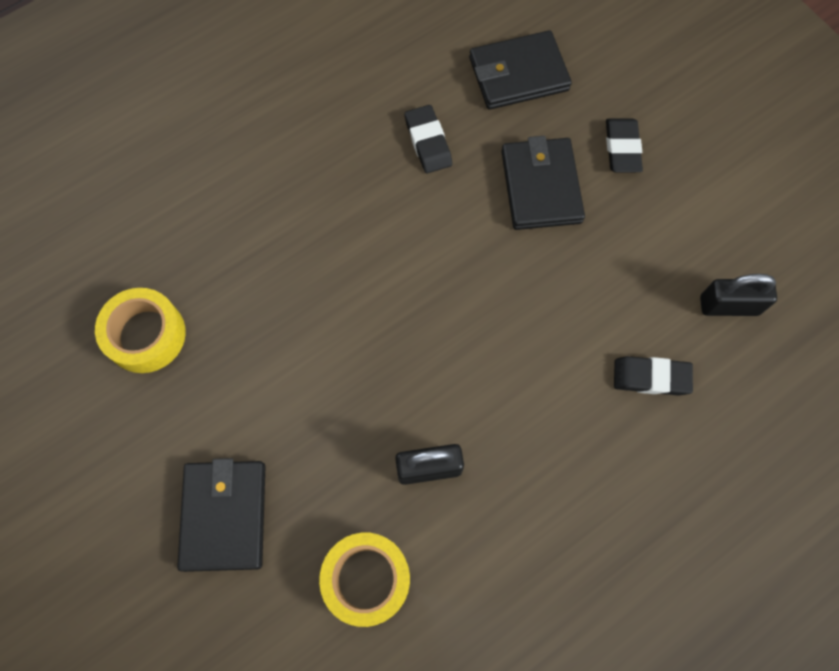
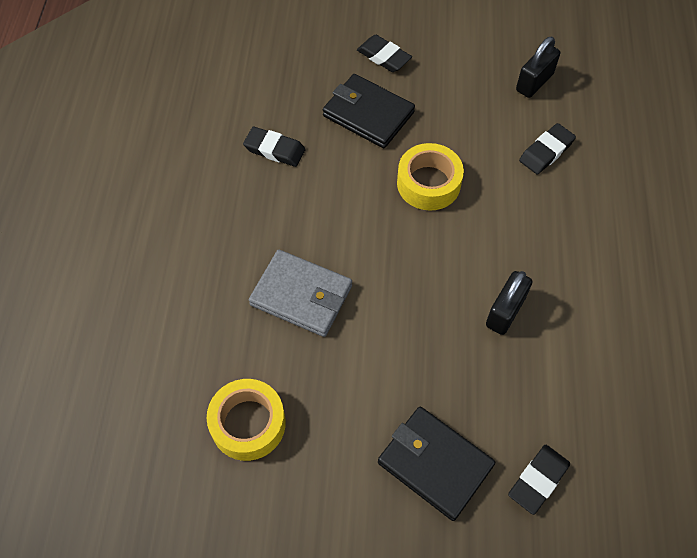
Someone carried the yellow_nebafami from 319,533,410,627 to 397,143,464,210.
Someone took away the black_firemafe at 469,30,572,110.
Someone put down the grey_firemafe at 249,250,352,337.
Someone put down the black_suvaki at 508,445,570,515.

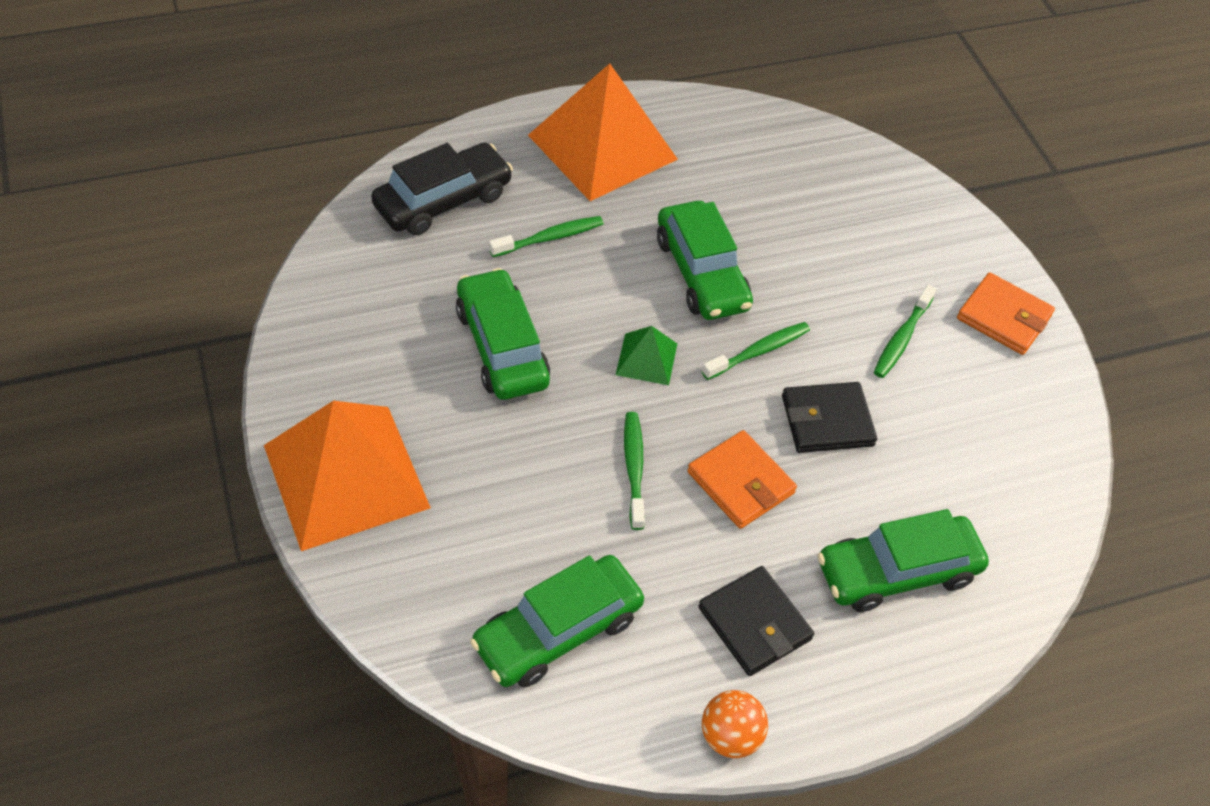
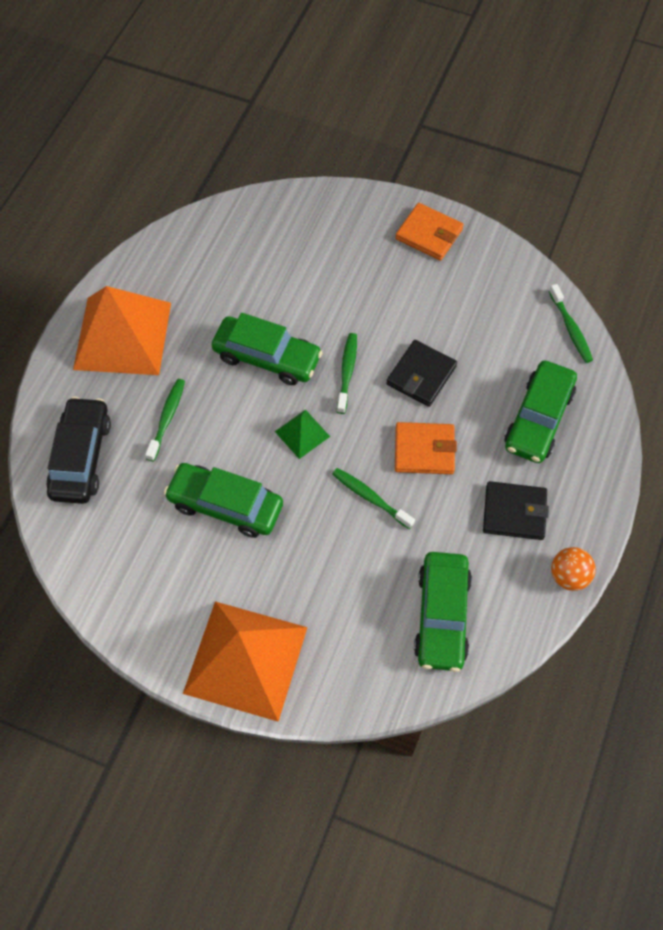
Someone carried the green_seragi from 874,285,936,378 to 549,284,593,363.
Someone rotated the orange_firemafe at 957,272,1055,355 by 45 degrees clockwise.

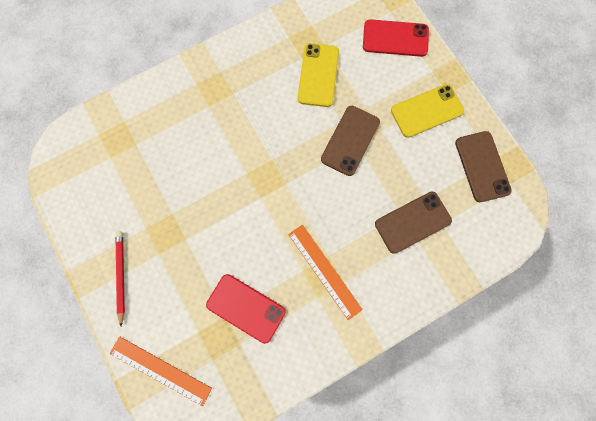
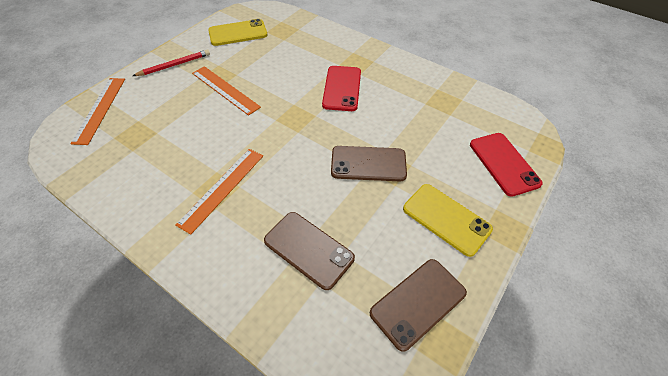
Someone carried the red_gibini from 206,274,286,344 to 322,66,361,111.
Someone carried the yellow_gibini from 298,43,339,107 to 208,19,267,46.
Someone put down the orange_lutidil at 192,66,261,116.

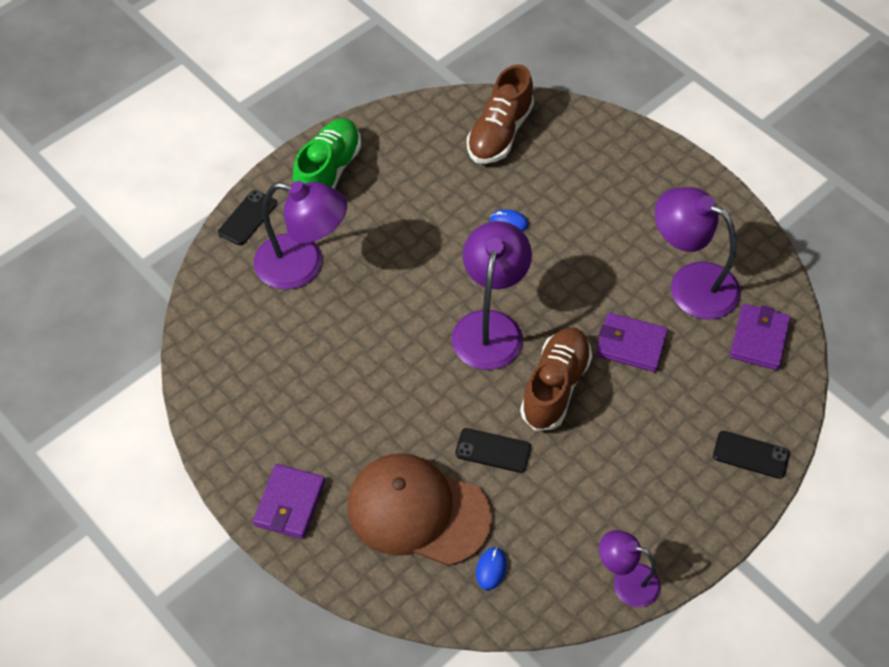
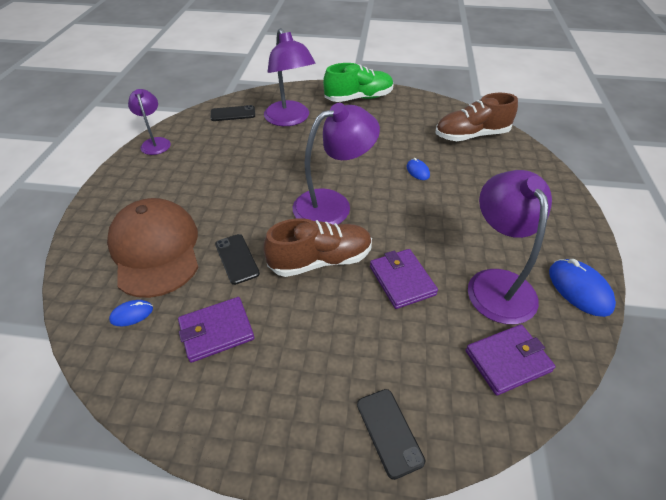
Someone carried the black_gibini from 218,190,277,245 to 211,105,255,121.
Someone carried the purple_firemafe from 253,464,325,539 to 178,297,254,363.
Someone carried the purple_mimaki from 599,530,661,607 to 128,89,171,155.
Someone put down the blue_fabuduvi at 549,259,616,317.

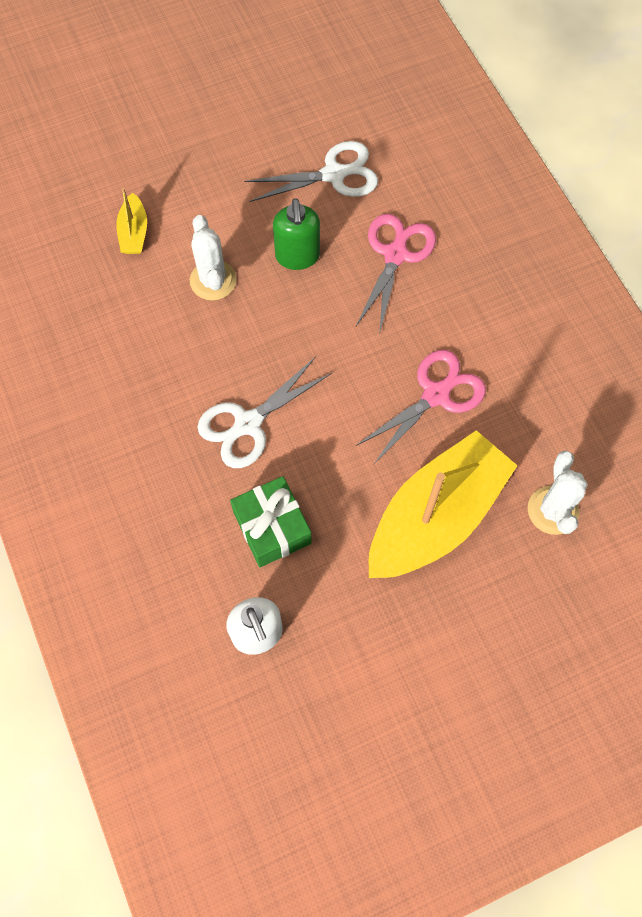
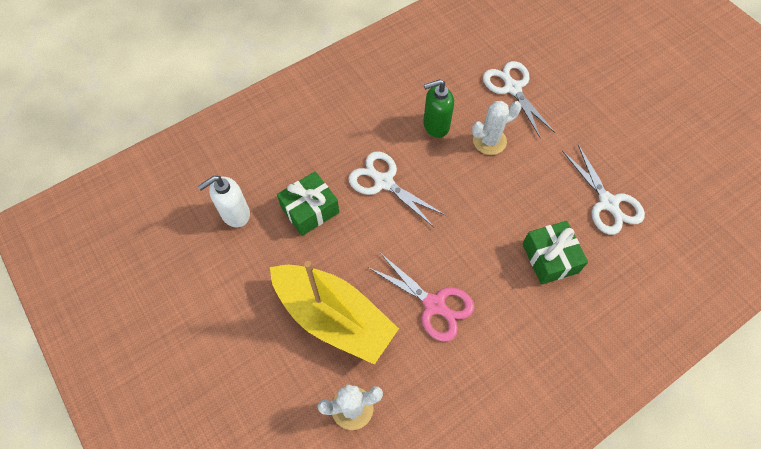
Someone swapped the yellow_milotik at 116,188,147,254 for the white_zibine at 483,61,555,138.
Someone carried the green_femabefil from 273,198,320,270 to 423,79,454,138.
Someone swapped the pink_zibine at 356,214,436,335 for the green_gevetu at 522,221,588,285.

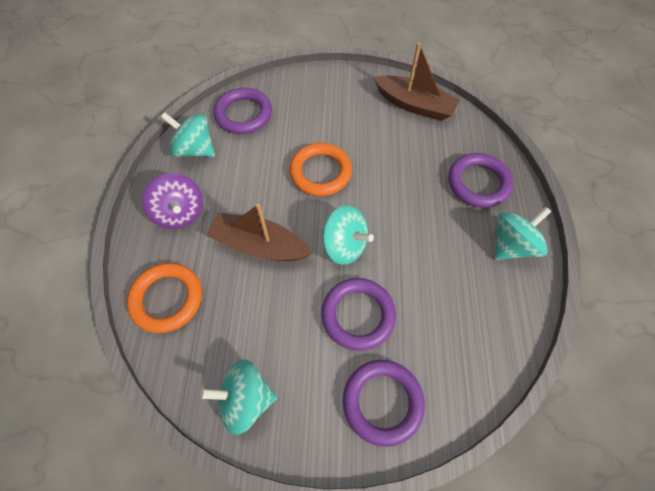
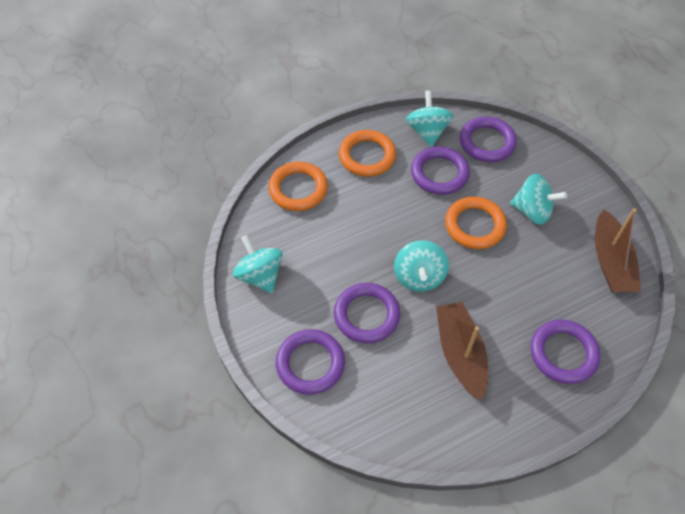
Someone swapped the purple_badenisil at 142,173,203,229 for the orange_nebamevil at 339,130,396,177.
Someone carried the brown_milotik from 206,203,313,261 to 436,302,488,400.
Someone carried the turquoise_badenisil from 494,206,551,260 to 510,174,567,225.
Someone put down the purple_nebamevil at 411,147,470,195.

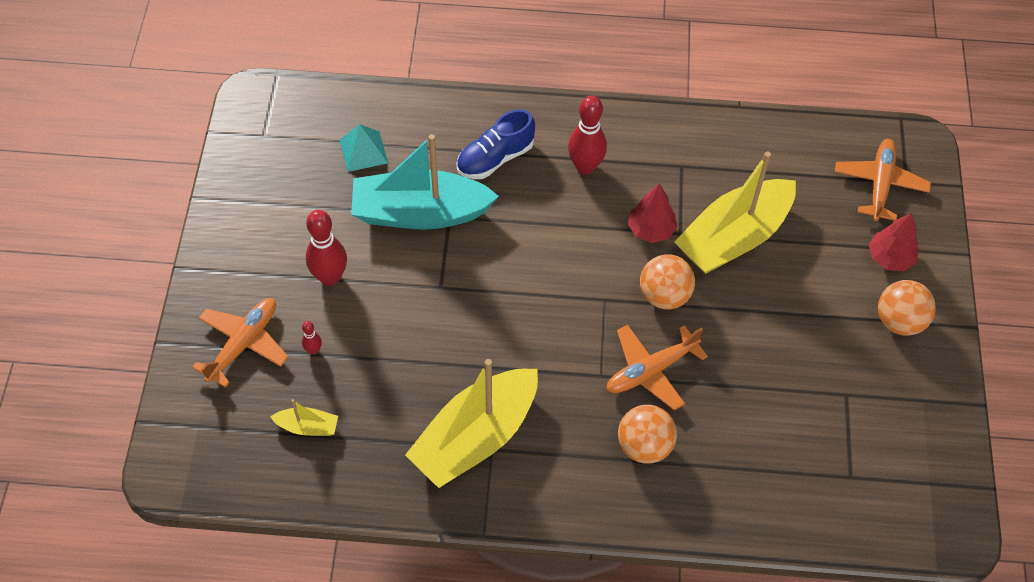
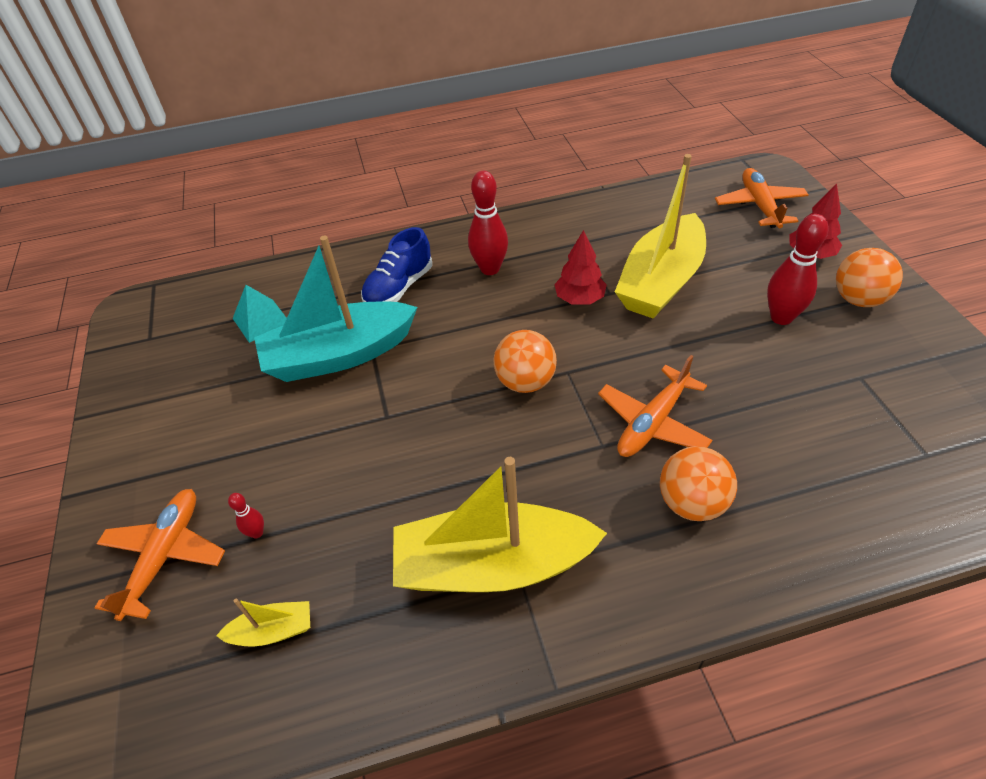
Someone carried the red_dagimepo from 306,210,347,286 to 767,214,828,325.
Someone rotated the yellow_milotik at 405,359,538,488 by 60 degrees clockwise.
Someone carried the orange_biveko from 640,254,695,309 to 493,330,557,393.

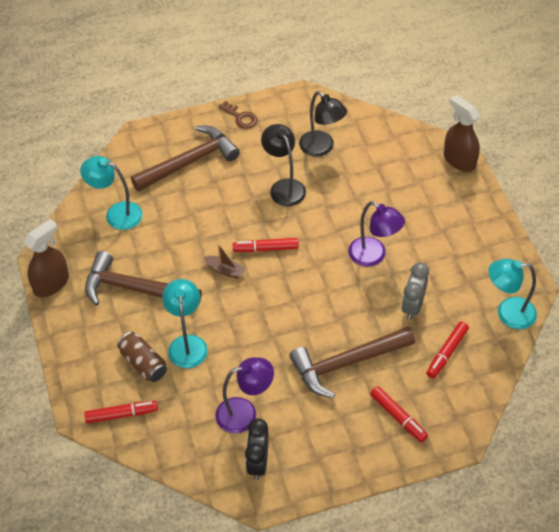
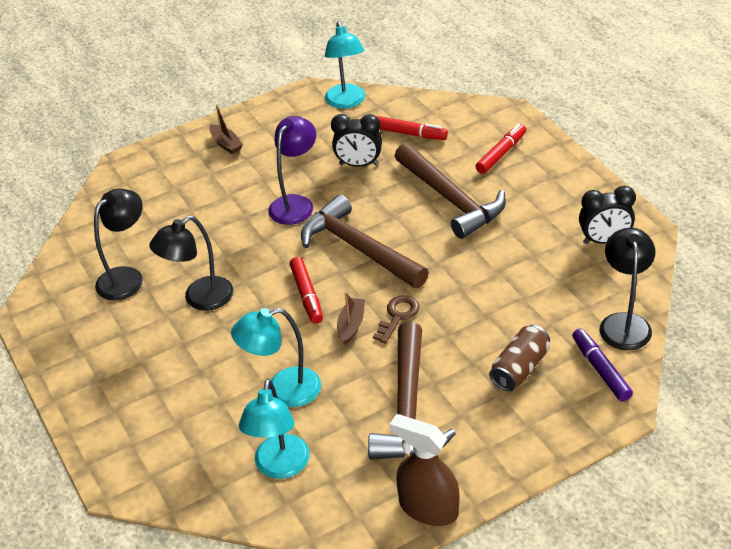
Someone repainted the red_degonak at 84,401,158,423, which became the purple_degonak at 572,328,633,402.
Someone carried the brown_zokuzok from 131,126,240,191 to 301,195,429,288.
Someone carried the turquoise_mimaki from 162,279,208,368 to 231,308,321,407.
Someone took away the purple_mimaki at 215,357,274,434.
Someone carried the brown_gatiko from 218,101,258,129 to 373,295,419,344.
Someone repainted the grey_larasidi at 402,263,429,320, which became the black_larasidi at 331,114,382,167.
Someone took away the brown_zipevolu at 444,95,480,172.
Someone put down the brown_milotik at 209,105,243,154.
Someone put down the black_mimaki at 600,228,656,350.

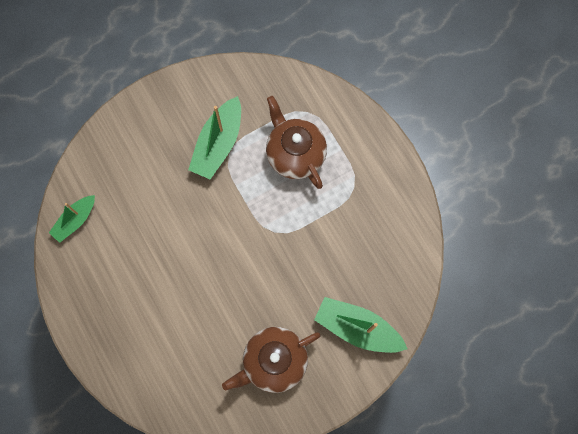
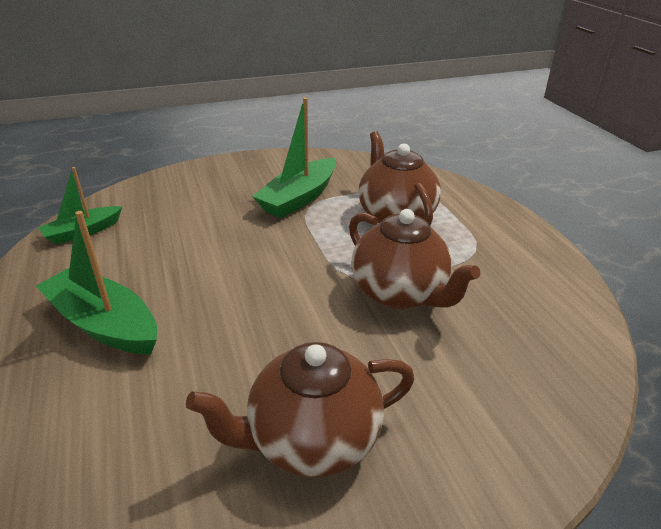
Someone carried the green_milotik from 314,297,408,353 to 36,211,157,354.
Someone put down the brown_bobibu at 349,209,481,309.

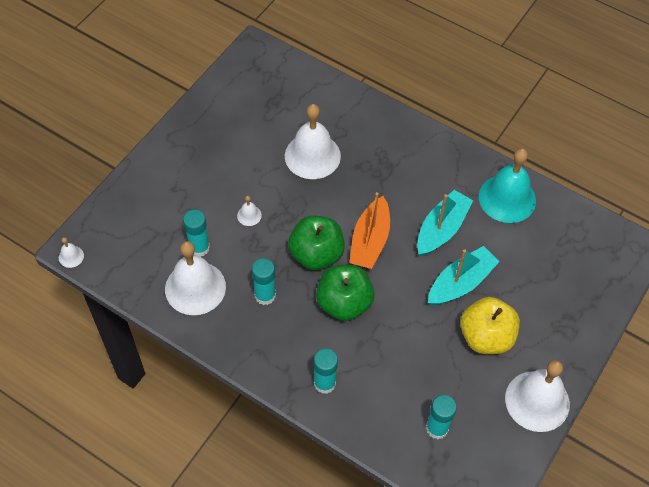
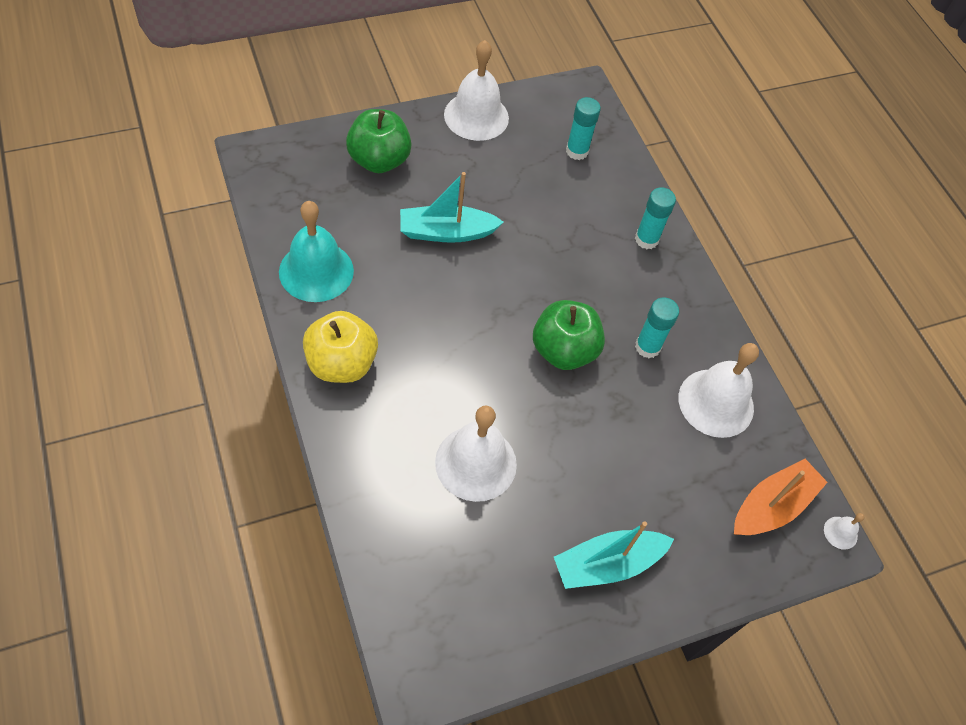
Someone took away the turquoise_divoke at 183,210,210,257.
Someone took away the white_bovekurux at 237,196,262,226.
Someone carried the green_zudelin from 316,265,374,321 to 346,109,412,173.
Someone carried the orange_milotik from 349,192,390,269 to 734,459,828,535.
Someone carried the turquoise_milotik from 417,190,473,256 to 554,521,674,589.
Someone carried the yellow_zudelin from 460,297,520,354 to 303,311,378,383.

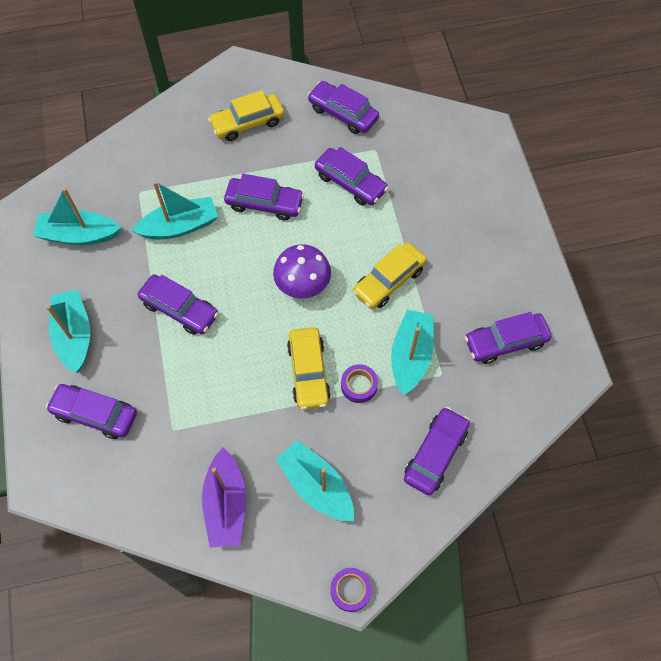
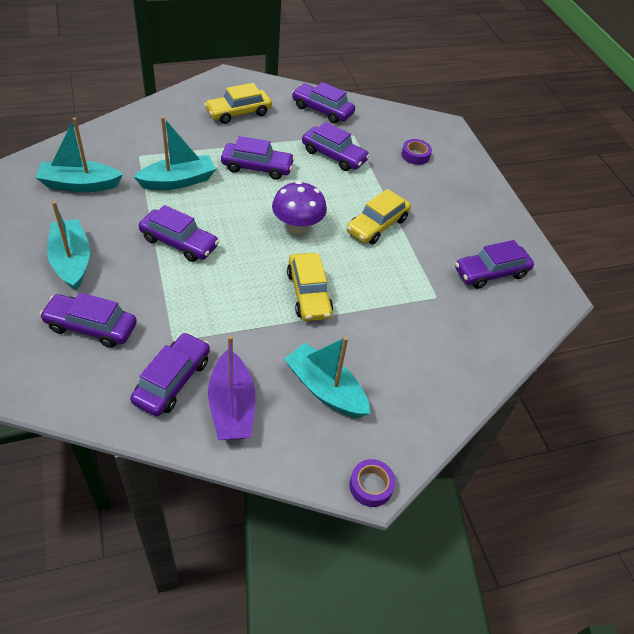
Someone carried the purple_nebafami from 341,364,378,403 to 401,139,432,165.
Someone took away the turquoise_milotik at 391,309,434,395.
Someone carried the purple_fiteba from 404,407,470,495 to 130,332,210,416.

